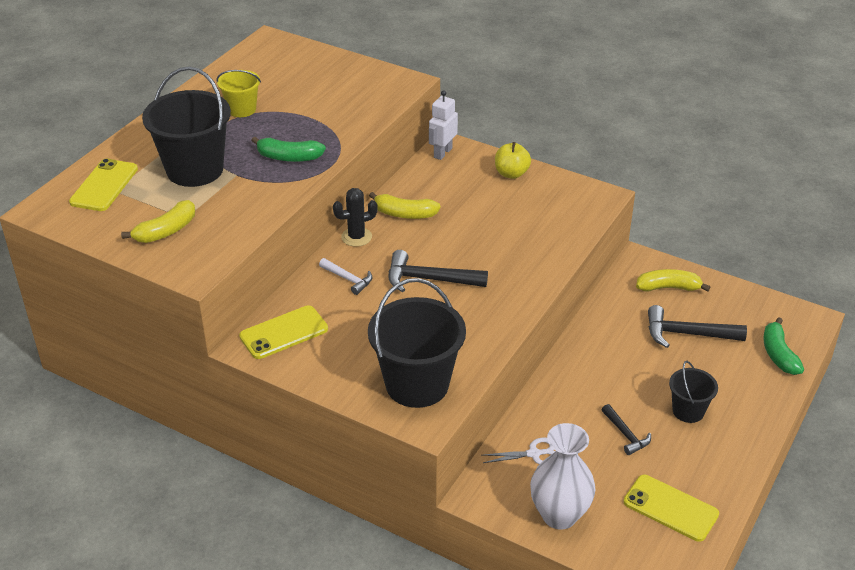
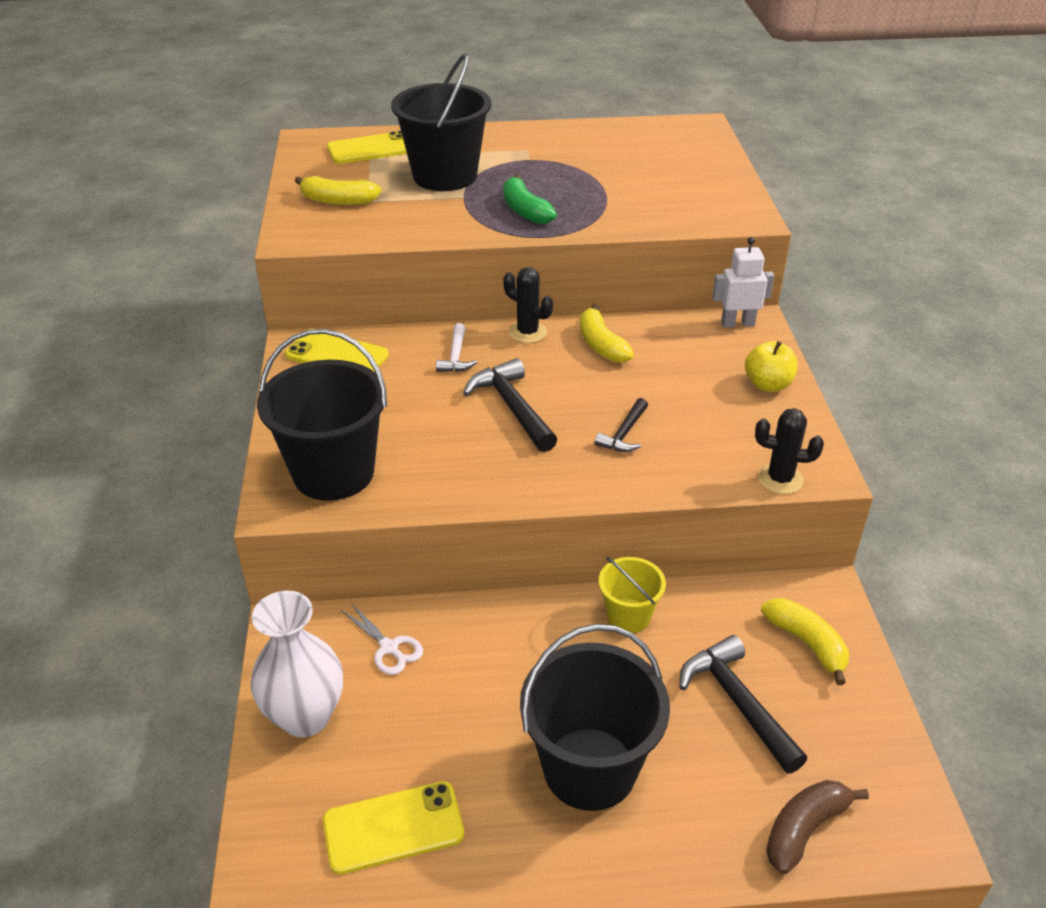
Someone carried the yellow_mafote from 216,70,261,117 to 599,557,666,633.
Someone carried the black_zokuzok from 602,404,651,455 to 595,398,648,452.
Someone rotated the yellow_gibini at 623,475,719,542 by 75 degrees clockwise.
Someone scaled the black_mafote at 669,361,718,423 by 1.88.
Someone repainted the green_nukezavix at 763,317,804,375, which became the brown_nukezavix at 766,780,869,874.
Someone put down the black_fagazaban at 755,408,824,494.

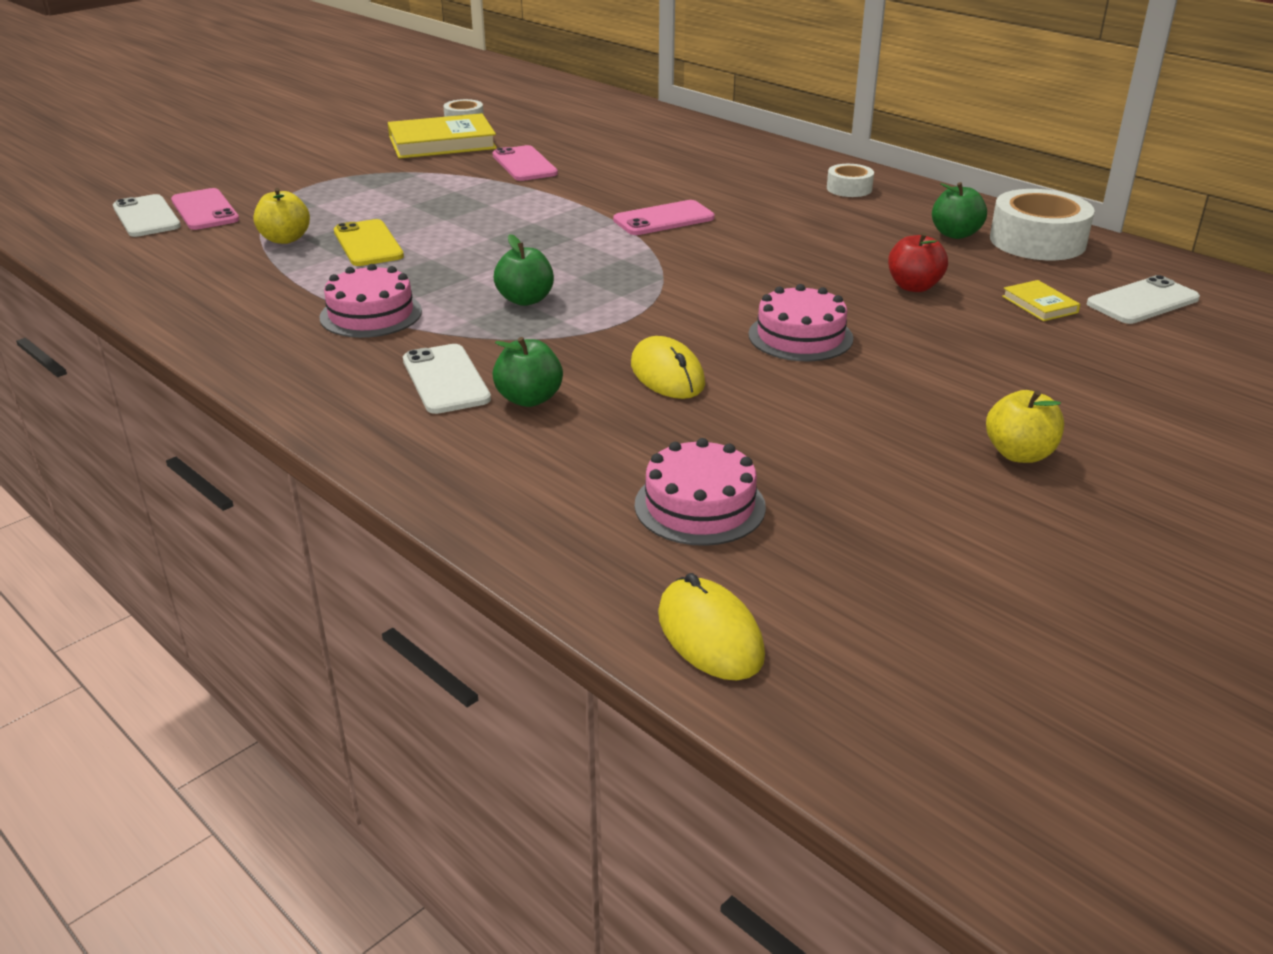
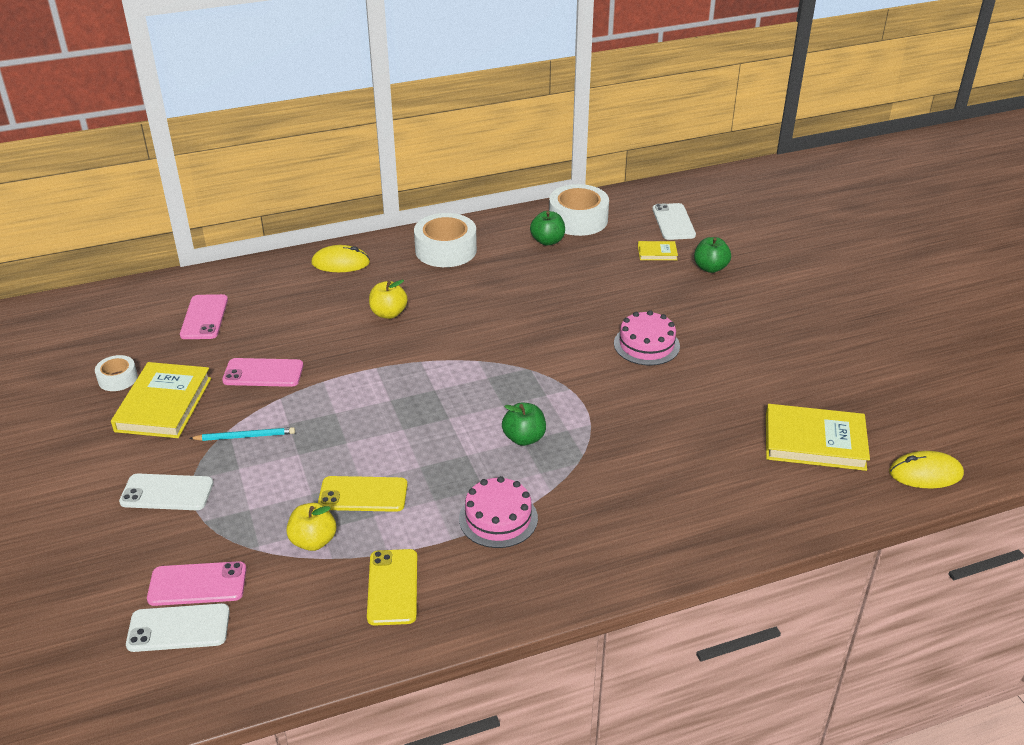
Someone carried the white_gibini from 403,344,491,414 to 119,474,213,510.
Someone carried the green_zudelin from 492,337,563,407 to 694,237,731,273.
Someone carried the pink_gibini from 613,200,715,235 to 180,294,228,339.
Someone carried the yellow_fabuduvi from 631,336,705,399 to 311,245,370,272.
Someone swapped the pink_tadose at 635,438,766,546 for the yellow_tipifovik at 766,404,870,471.
Someone scaled the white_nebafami at 827,164,874,197 by 1.87.
Someone took away the red_zudelin at 888,232,948,292.
Someone carried the yellow_zudelin from 986,390,1064,463 to 369,280,408,319.
Someone put down the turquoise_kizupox at 189,427,295,441.
Someone put down the yellow_gibini at 367,549,417,626.

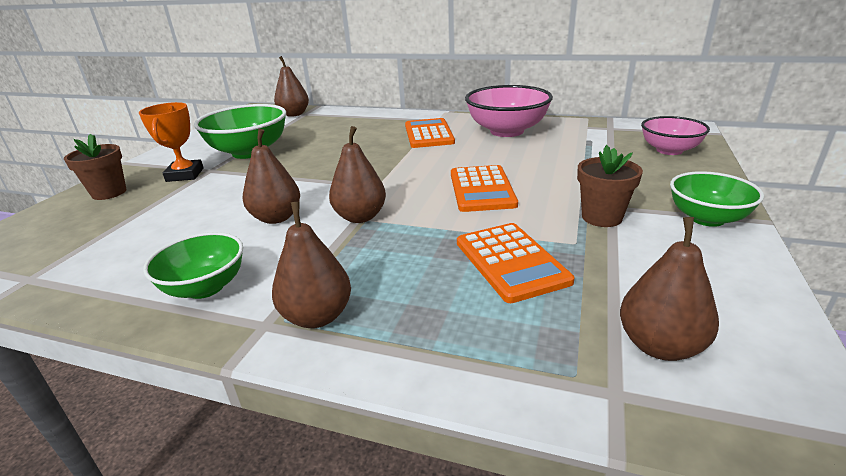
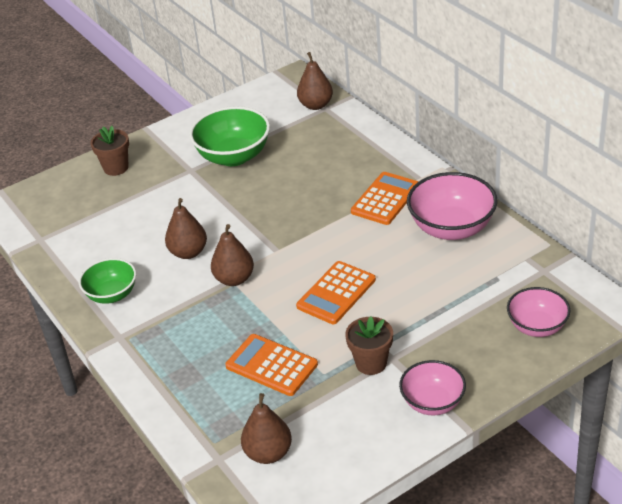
Someone took away the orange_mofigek at 139,102,204,182.
Someone took away the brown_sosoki at 272,202,351,328.
Someone rotated the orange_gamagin at 457,223,574,303 by 105 degrees clockwise.
Someone repainted the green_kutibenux at 670,171,764,227, which became the pink_kutibenux at 399,360,466,415.

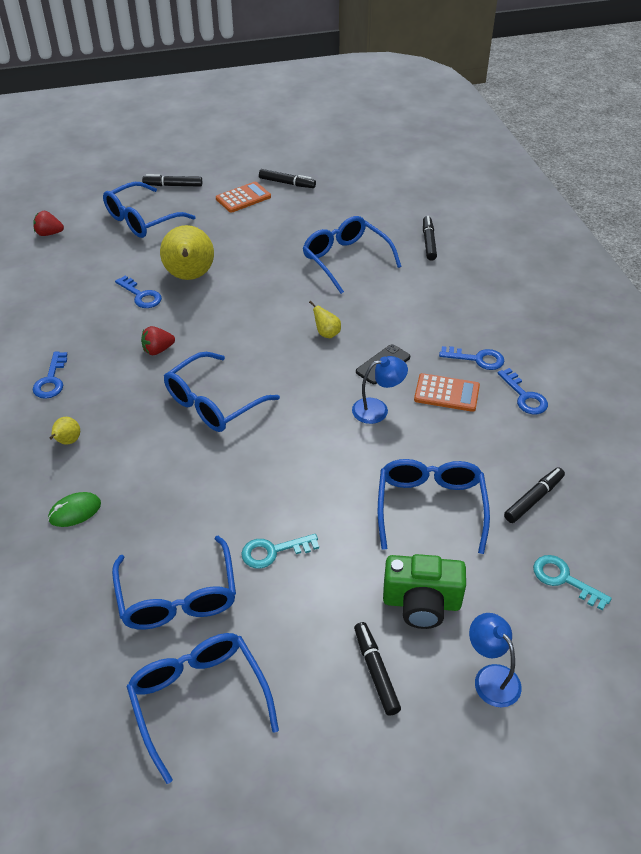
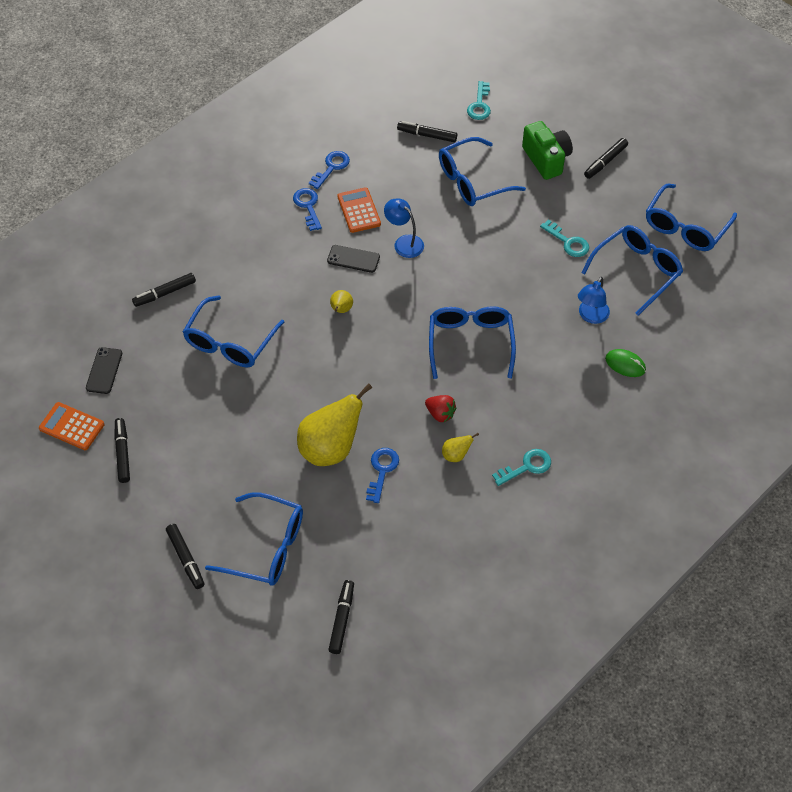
Someone repainted the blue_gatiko at 32,352,68,399, which became the turquoise_gatiko at 492,449,551,486.
Someone swapped the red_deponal at 33,211,64,236 for the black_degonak at 328,580,354,654.
Someone carried the yellow_sosoki from 50,417,80,445 to 442,433,479,462.
Someone rotated the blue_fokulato at 164,352,280,432 by 105 degrees counterclockwise.
Someone carried the orange_gamagin from 216,182,271,213 to 39,402,105,450.
Someone carried the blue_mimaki from 469,613,522,707 to 578,277,610,324.
Someone put down the black_gibini at 86,347,122,394.

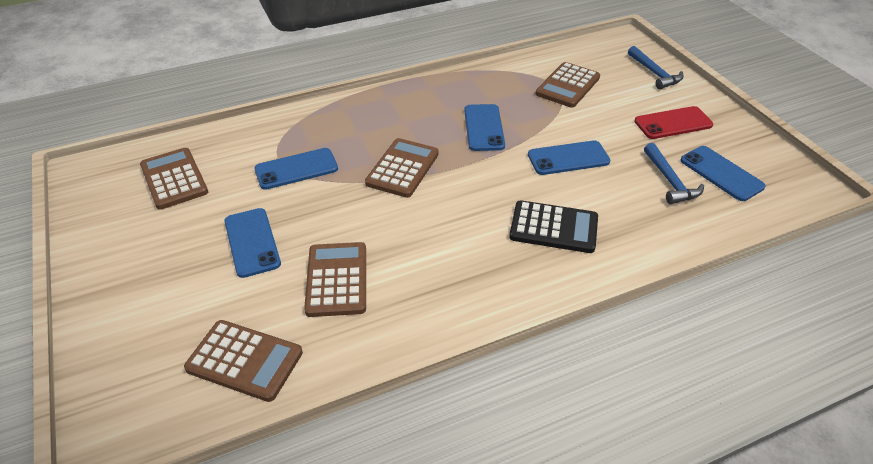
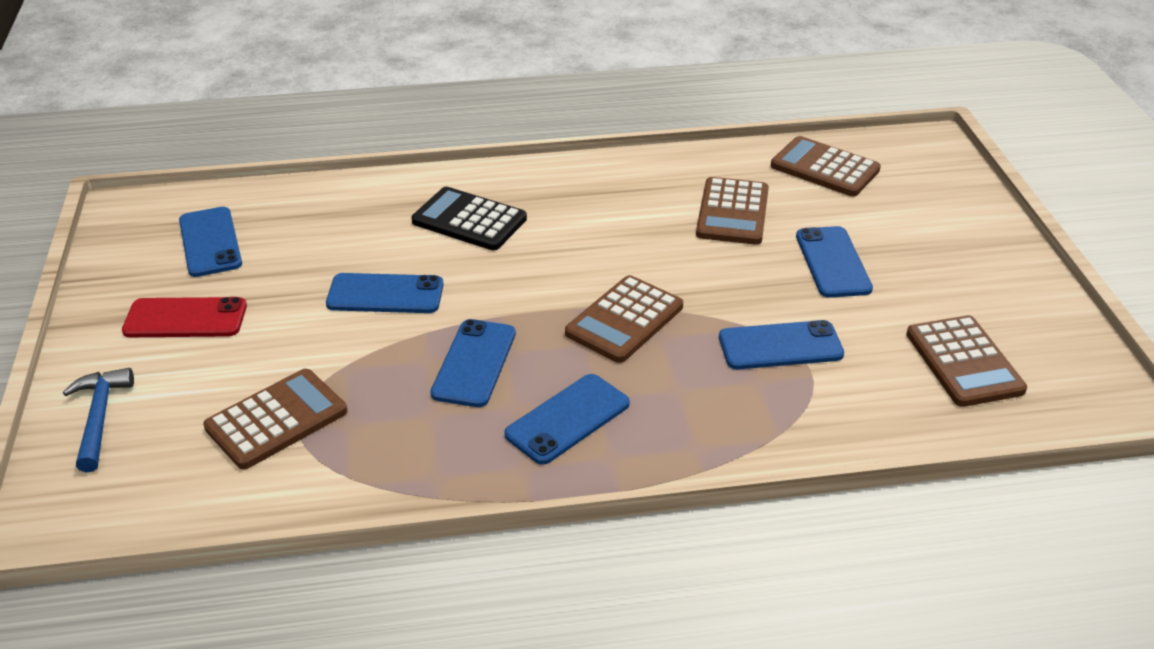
Someone took away the blue_zokuzok at 644,143,704,204.
Someone put down the blue_gibini at 504,374,630,465.

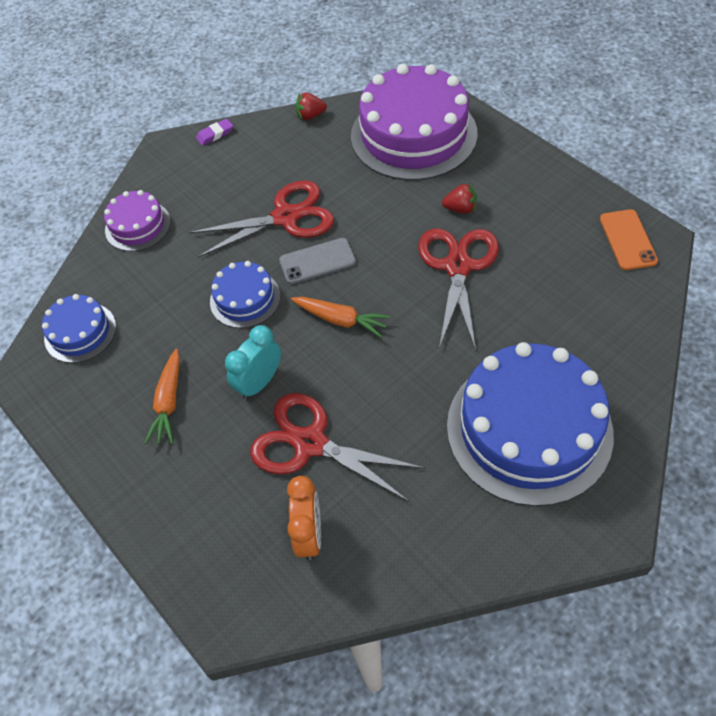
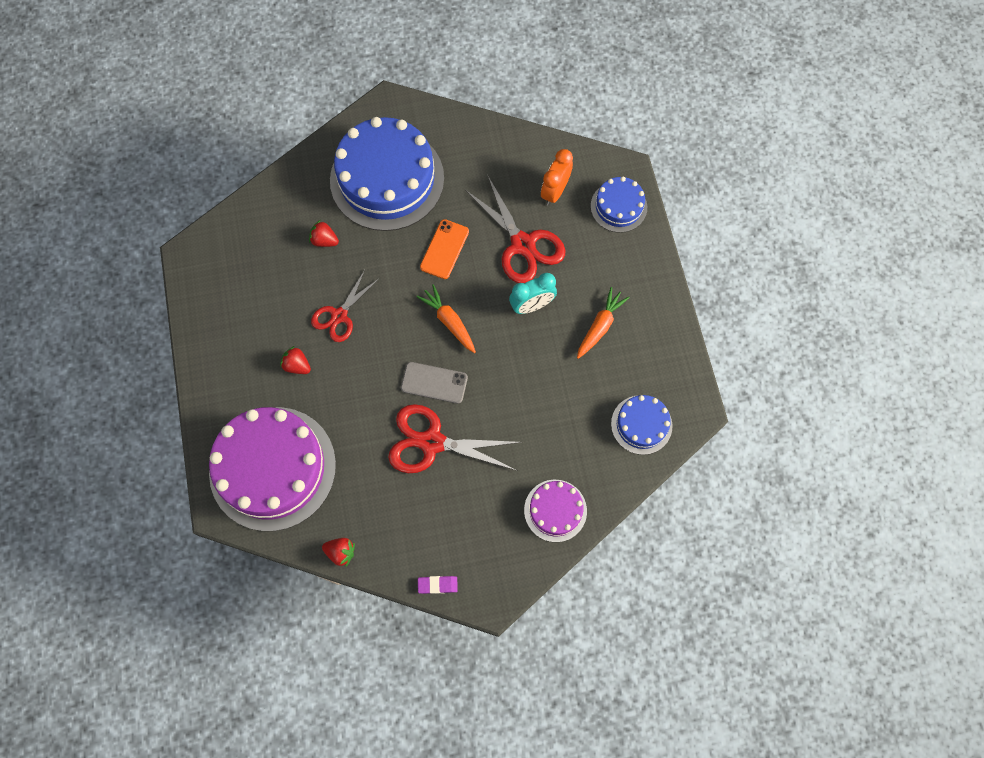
Someone carried the blue_tadose from 210,261,280,328 to 591,177,647,233.
Someone scaled the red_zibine at 418,229,499,350 by 0.64.
Someone carried the orange_gibini from 600,209,658,270 to 420,219,469,279.
Someone put down the red_deponal at 309,220,339,247.

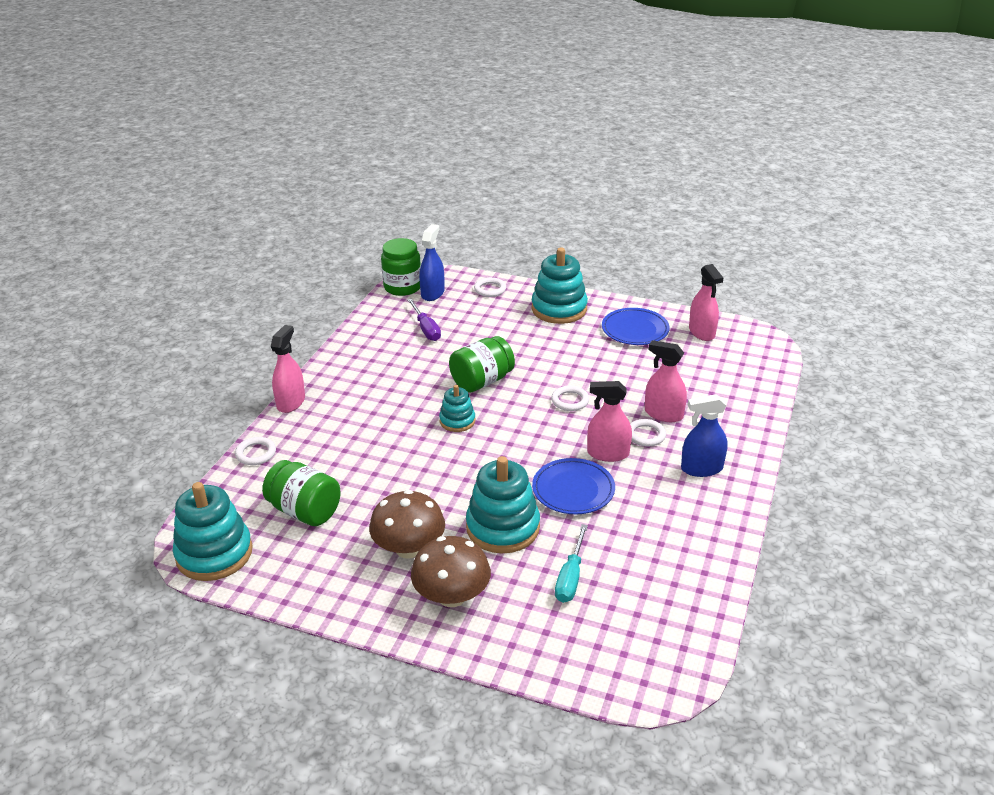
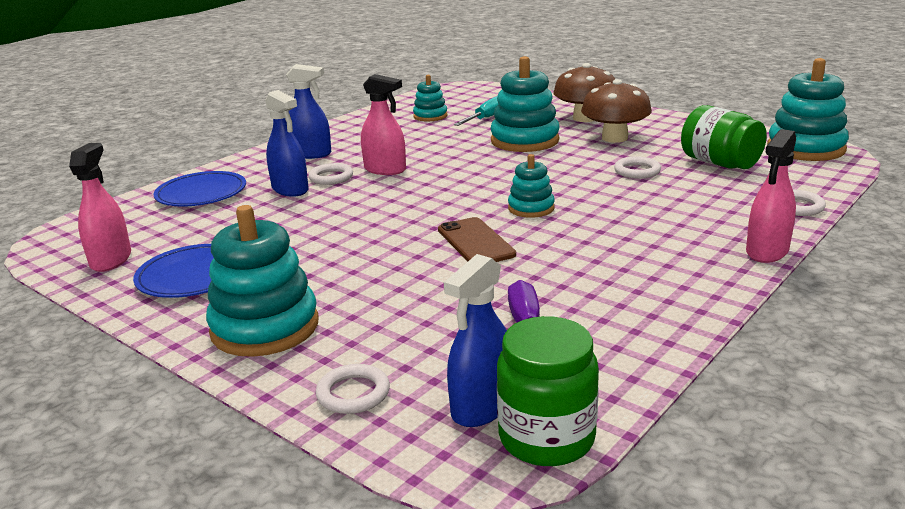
Someone swapped the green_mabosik at 449,336,515,393 for the brown_gibini at 438,217,516,262.
Someone carried the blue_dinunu from 532,458,615,514 to 153,171,246,207.
Someone carried the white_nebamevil from 551,385,589,411 to 614,157,661,179.
Someone repainted the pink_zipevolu at 645,340,687,422, which became the blue_zipevolu at 265,90,309,197.
Someone put down the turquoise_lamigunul at 413,75,447,121.

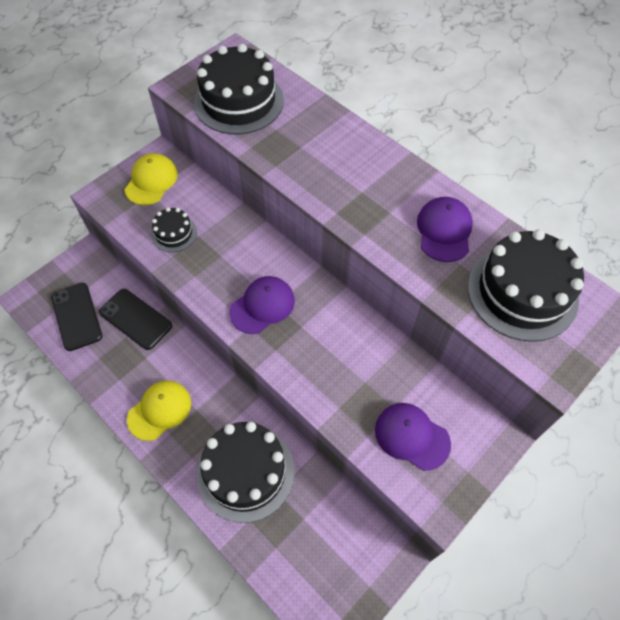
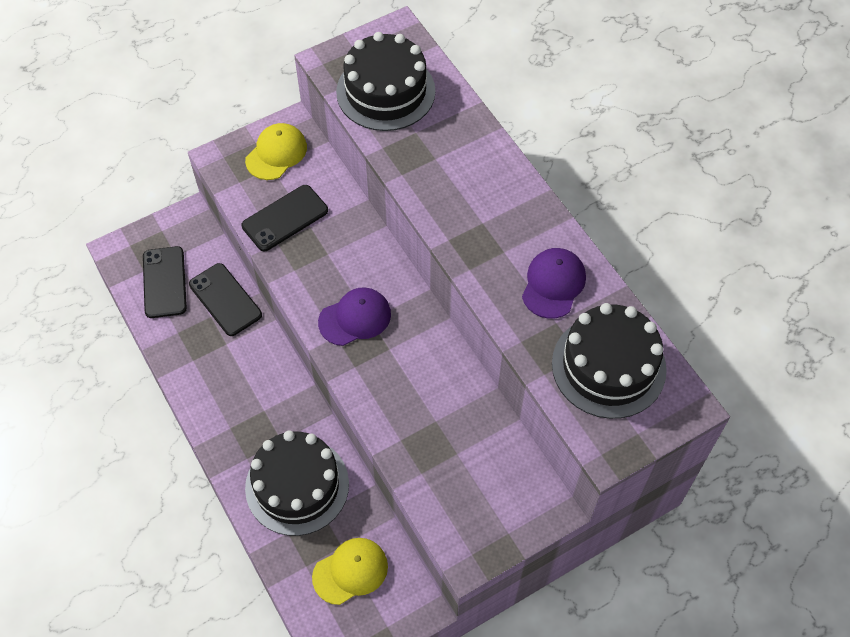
Someone carried the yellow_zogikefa from 127,381,191,441 to 312,538,388,605.
Someone swapped the black_tadose at 151,207,197,252 for the black_gibini at 242,185,328,251.
Someone took away the purple_zogikefa at 375,403,451,471.

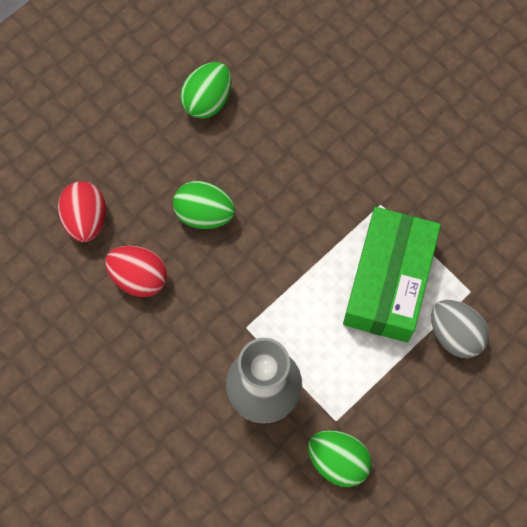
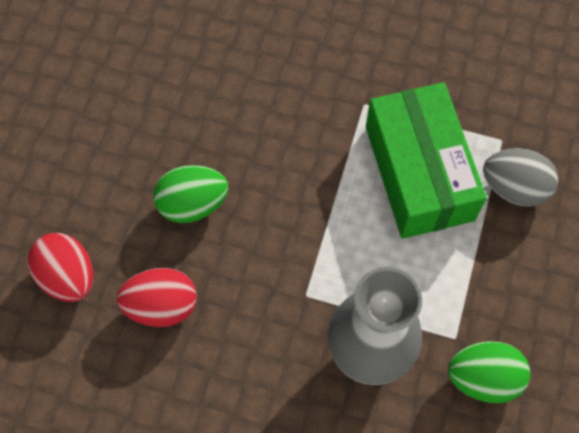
Someone took away the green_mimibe at 180,62,232,119.

